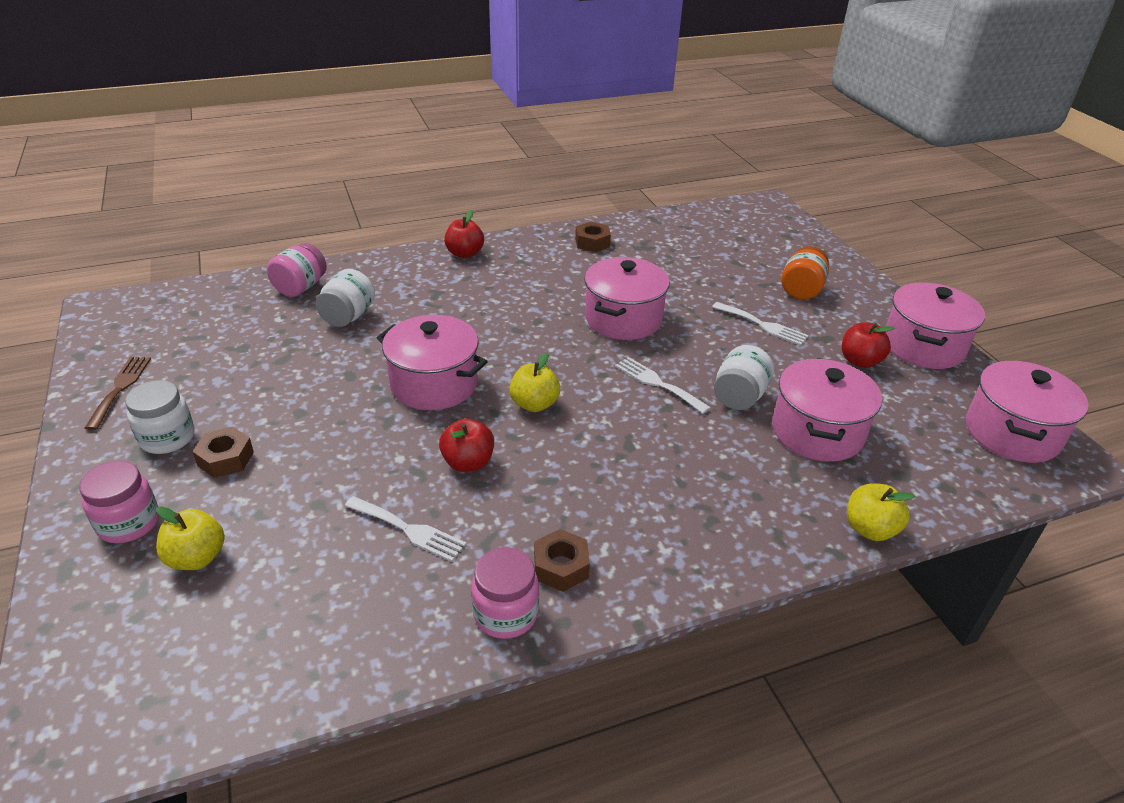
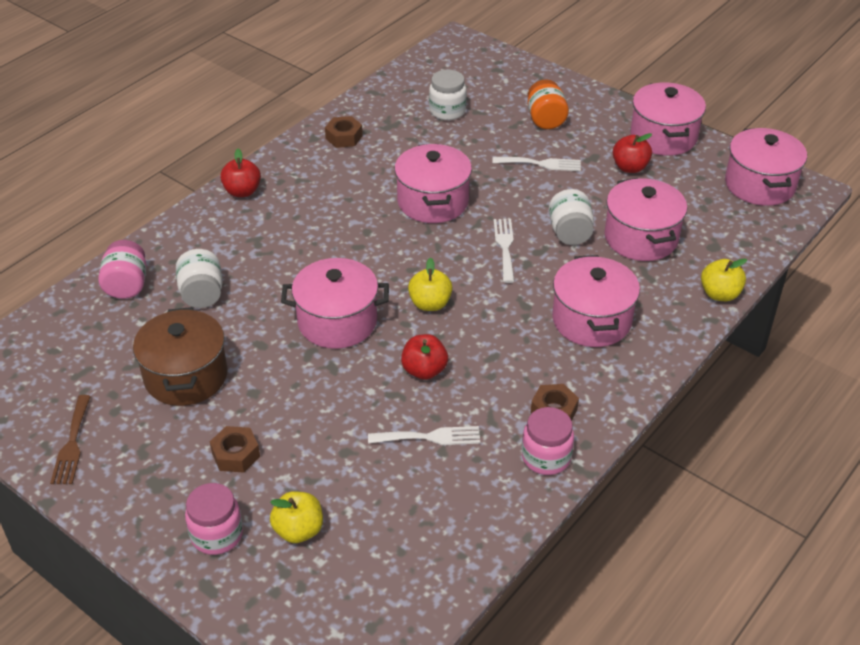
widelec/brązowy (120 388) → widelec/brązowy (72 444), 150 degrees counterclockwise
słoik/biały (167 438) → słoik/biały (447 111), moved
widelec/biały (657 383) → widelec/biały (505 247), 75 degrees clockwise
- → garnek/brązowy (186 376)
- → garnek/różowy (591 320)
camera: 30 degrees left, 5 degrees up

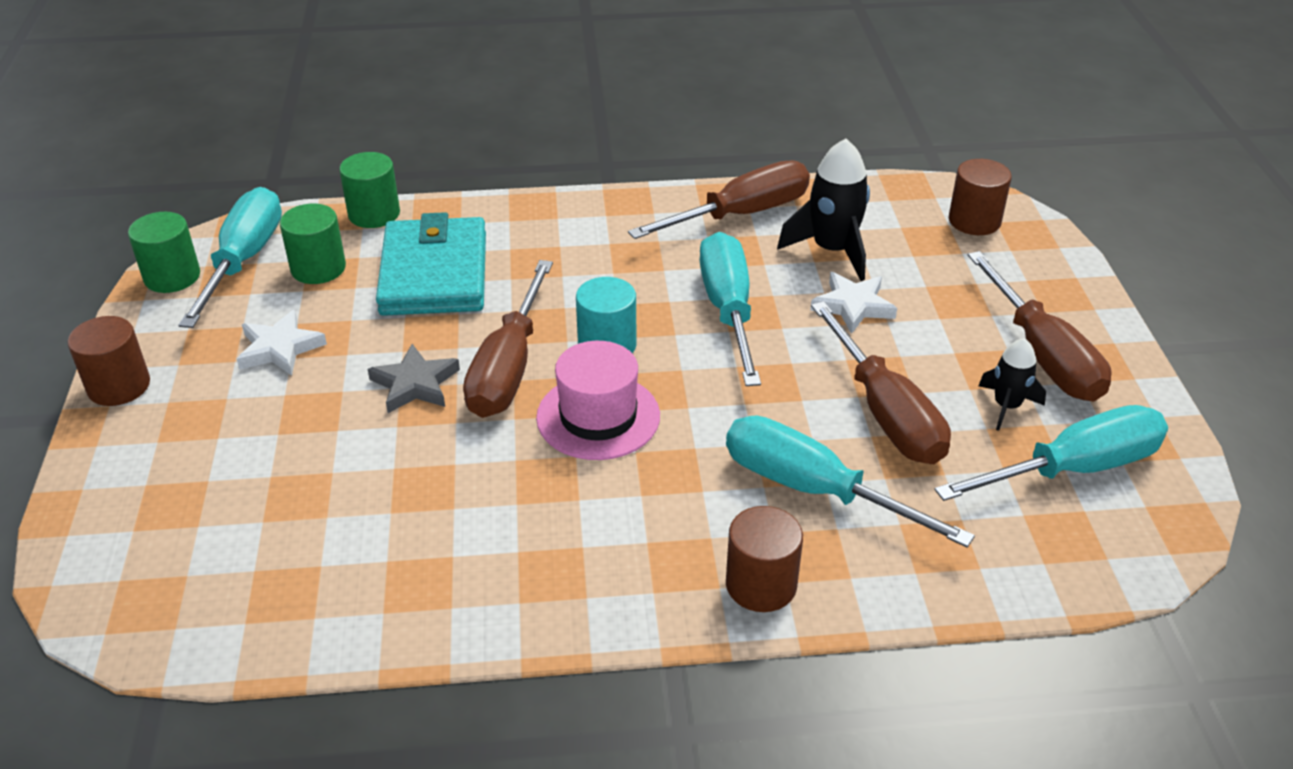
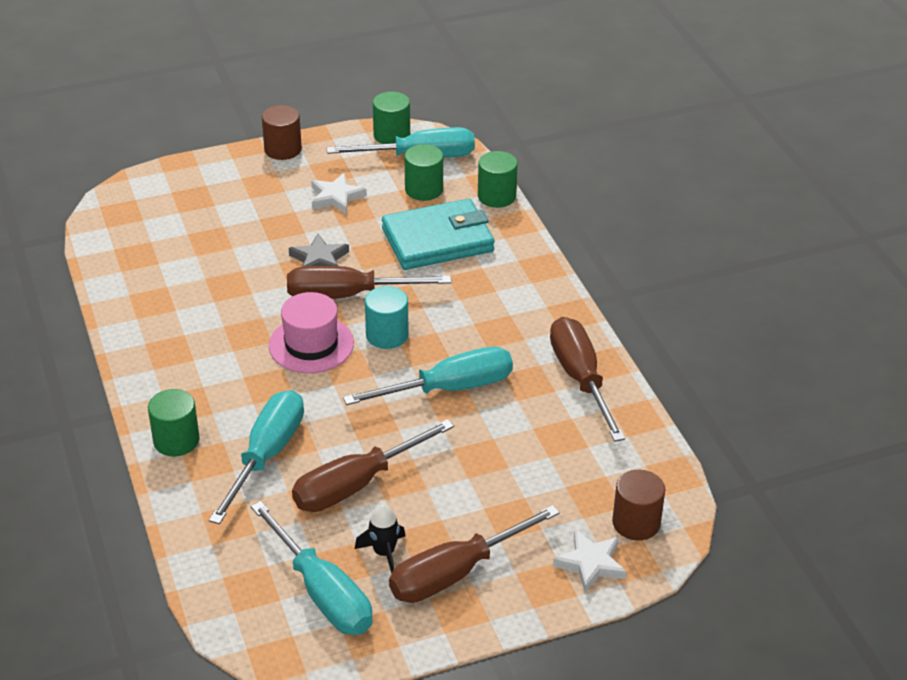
śrubokręt/brązowy (741 214) → śrubokręt/brązowy (580 378), 150 degrees counterclockwise
walec/brązowy (761 585) → walec/zielony (176 440)
rakieta/czarny (832 250) → -
gwiazda/biały (853 306) → gwiazda/biały (591 563), moved
camera: 75 degrees right, 0 degrees up

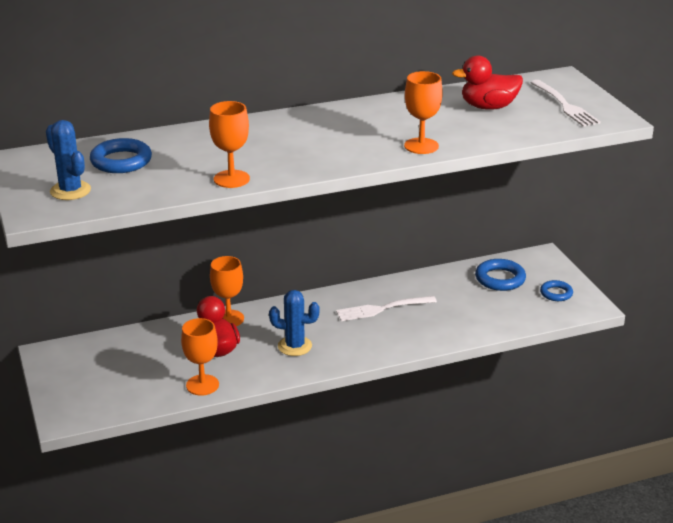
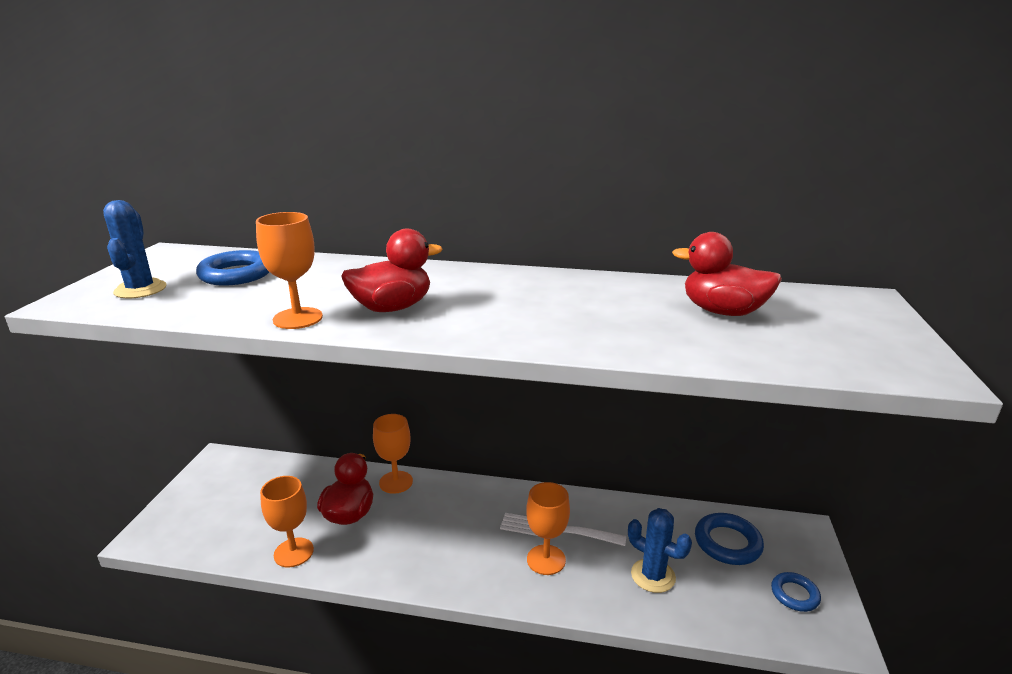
kaktus/niebieski (294 346) → kaktus/niebieski (653 576), moved
kielich/pomarańczowy (421 146) → kielich/pomarańczowy (546 560), moved
widelec/biały (565 105) → -
- → kaczka/czerwony (392 308)
camera: 30 degrees right, 5 degrees down

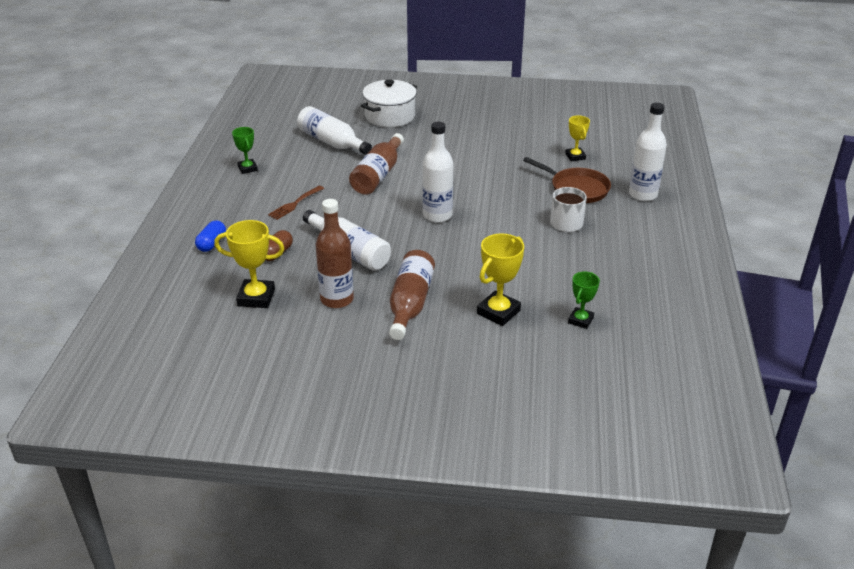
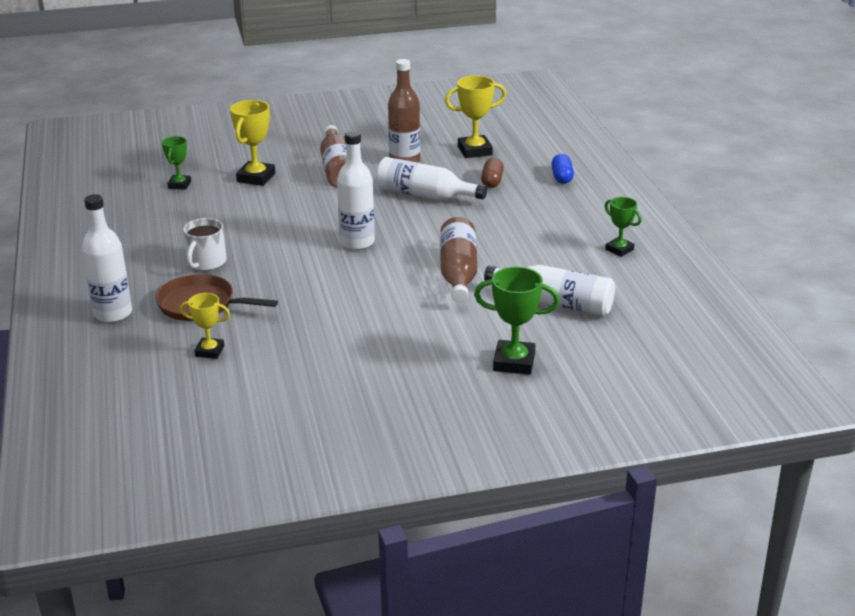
widelec/brązowy (294 204) → -
garnek/biały (390 116) → puchar/zielony (514 362)
puchar/żółty (575 156) → puchar/żółty (209 351), 45 degrees counterclockwise
camera: 160 degrees right, 5 degrees down

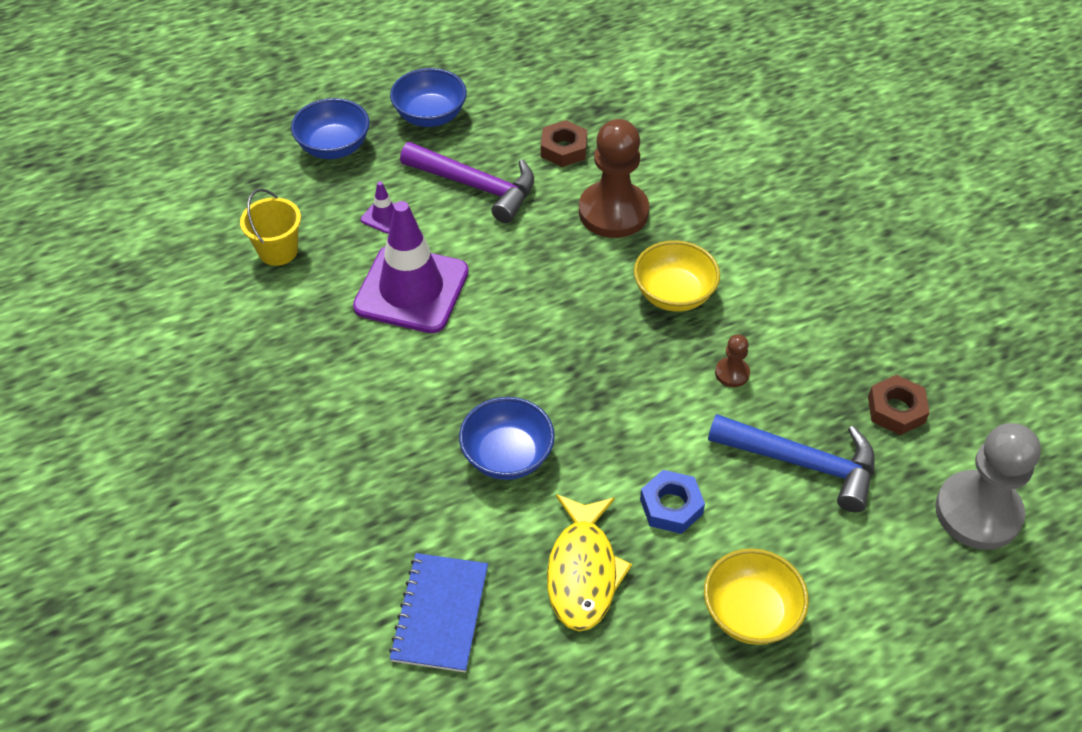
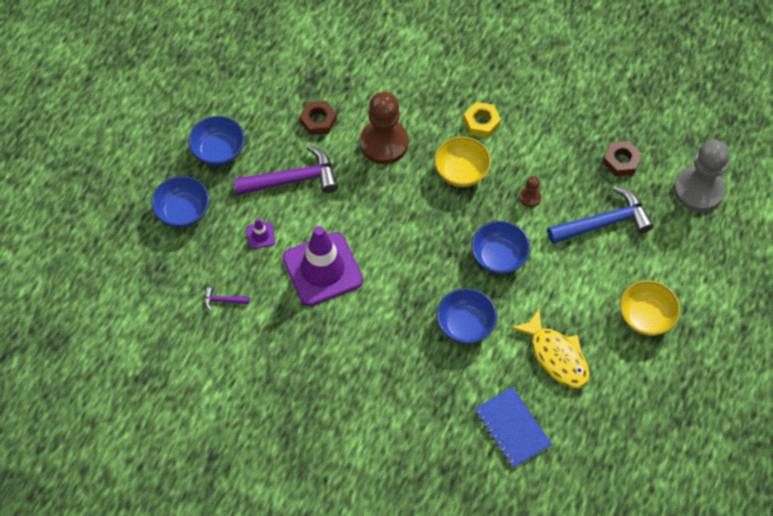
wiadro/żółty (278 251) → młotek/fioletowy (223 300)
nakrętka/niebieski (671 506) → -
- → nakrętka/żółty (481 122)
- → miska/niebieski (498 257)
camera: 40 degrees left, 10 degrees up

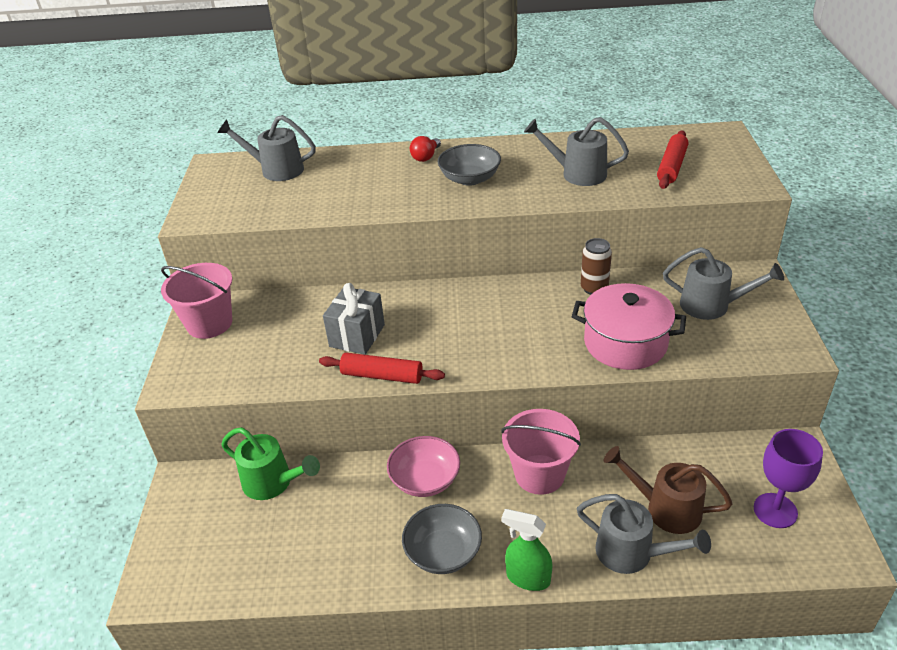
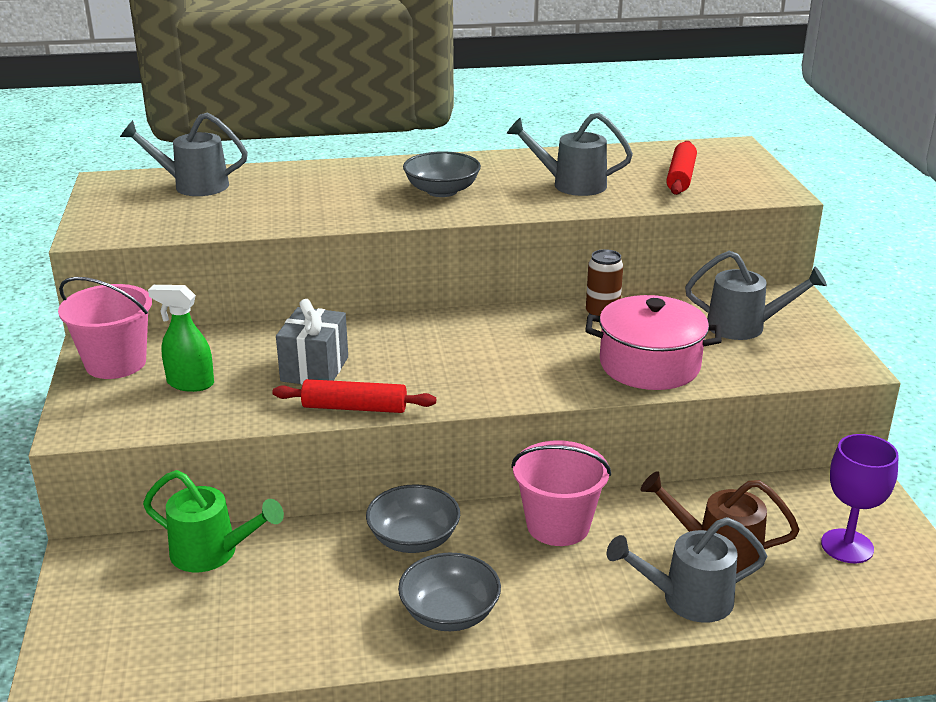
miska/różowy (425 480) → miska/szary (414 539)
żarówka/czerwony (426 157) → -
spryskiwacz/zielony (527 578) → spryskiwacz/zielony (190 383), moved
konewka/szary (633 553) → konewka/szary (686 599), 150 degrees clockwise
camera: 10 degrees left, 10 degrees down

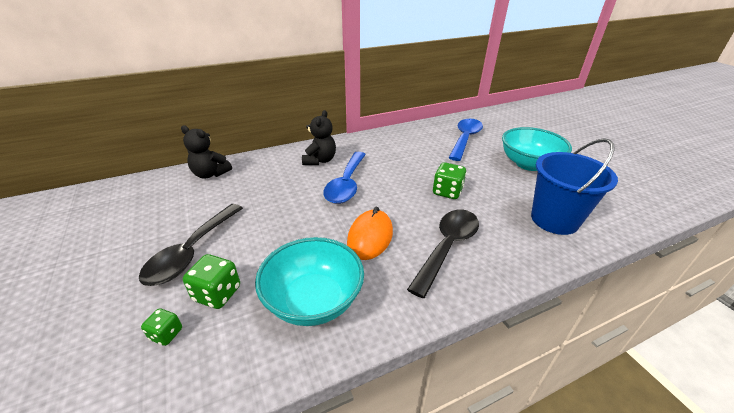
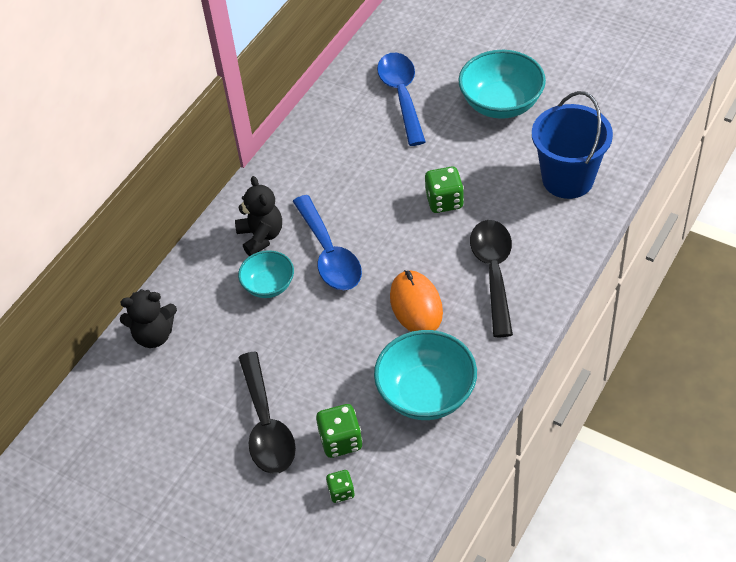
- → miska/turkusowy (268 285)
camera: 30 degrees left, 15 degrees up

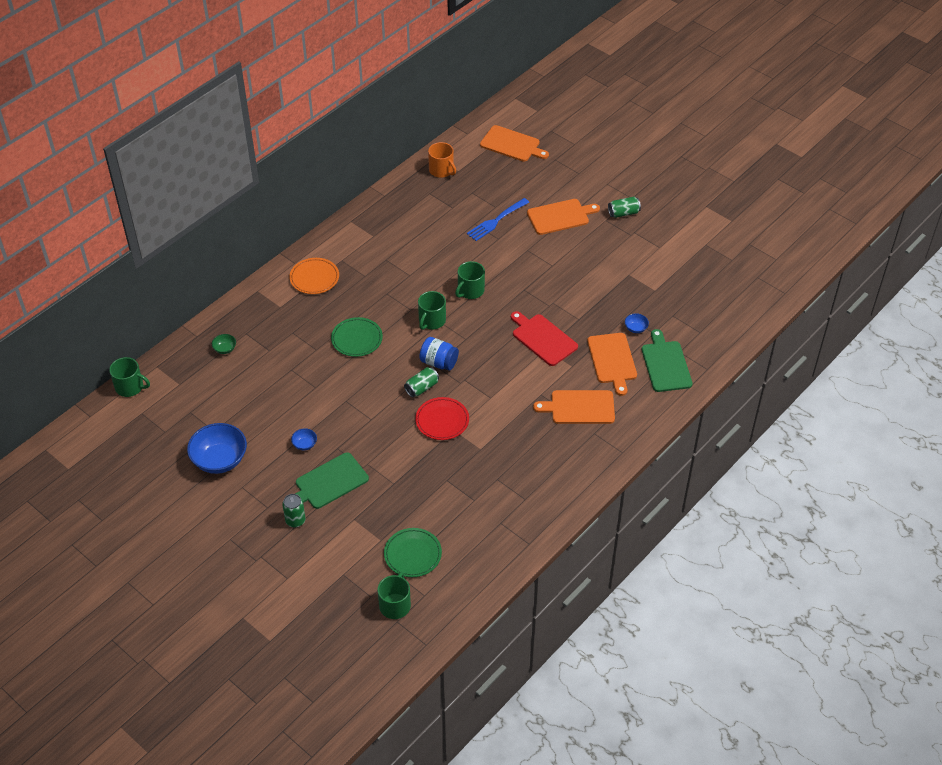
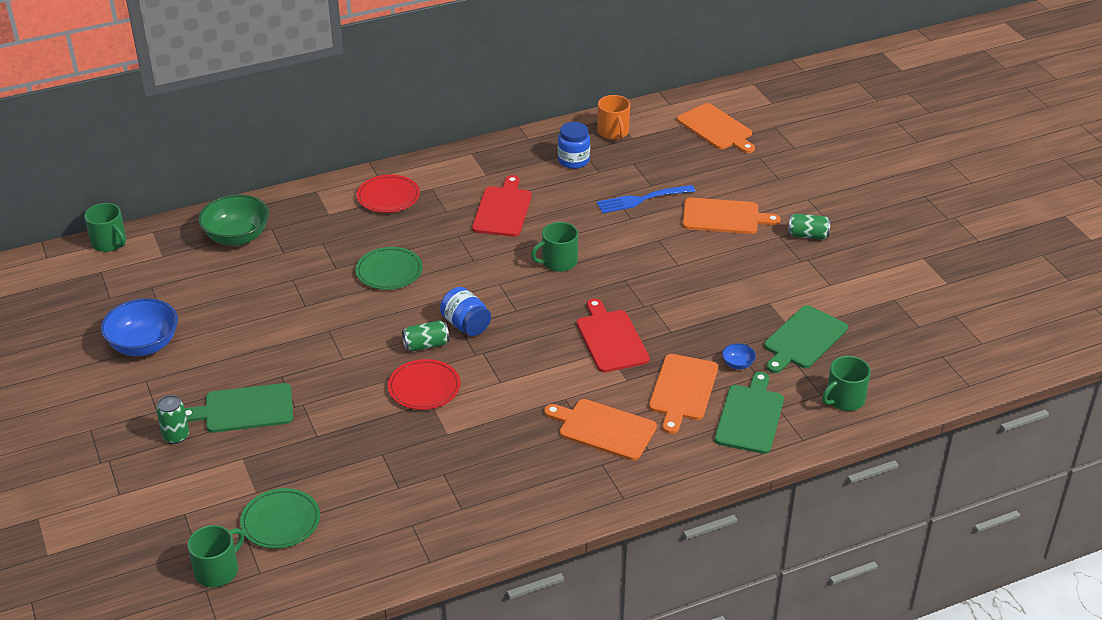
miska/zielony (225 349) → miska/zielony (237 237), x2.26
talerz/pomarańczowy (314 278) → talerz/czerwony (388 197)
miska/niebieski (304 444) → -
kubek/zielony (431 321) → kubek/zielony (844 399), moved
- → deska do krojenia/czerwony (503 210)
- → słoik/niebieski (573 161)
- → deska do krojenia/zielony (803 339)
camera: 25 degrees right, 10 degrees down

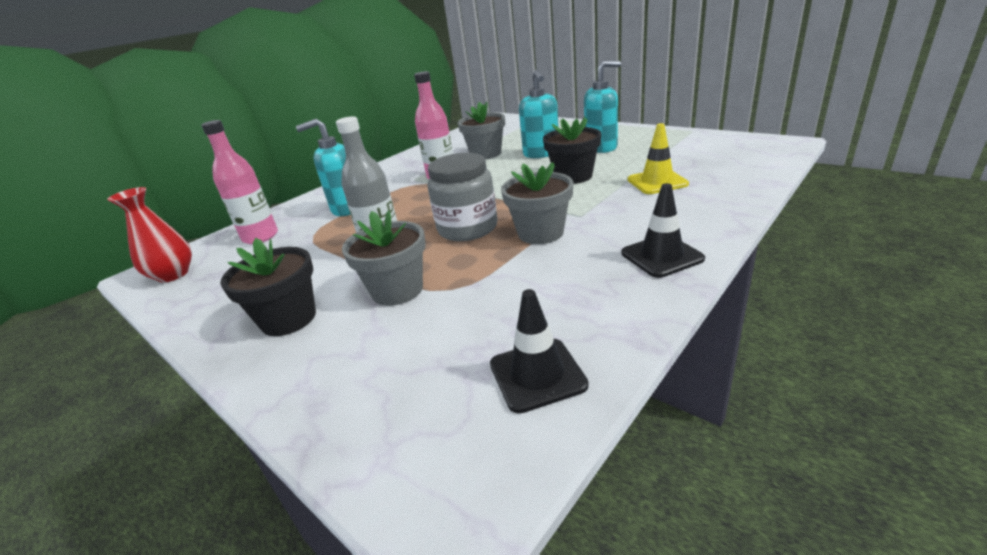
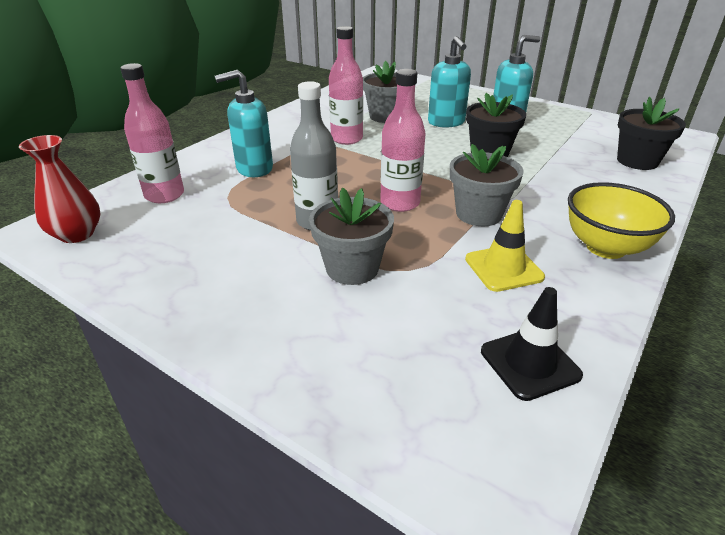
doniczka/czarny (289 319) → doniczka/czarny (637 161), moved
słoik/szary (467 228) → butelka/różowy (400 203)
pachołek/czarny (661 256) → miska/żółty (605 247)
pachołek/żółty (657 182) → pachołek/żółty (503 268), moved
camera: 10 degrees left, 5 degrees up

